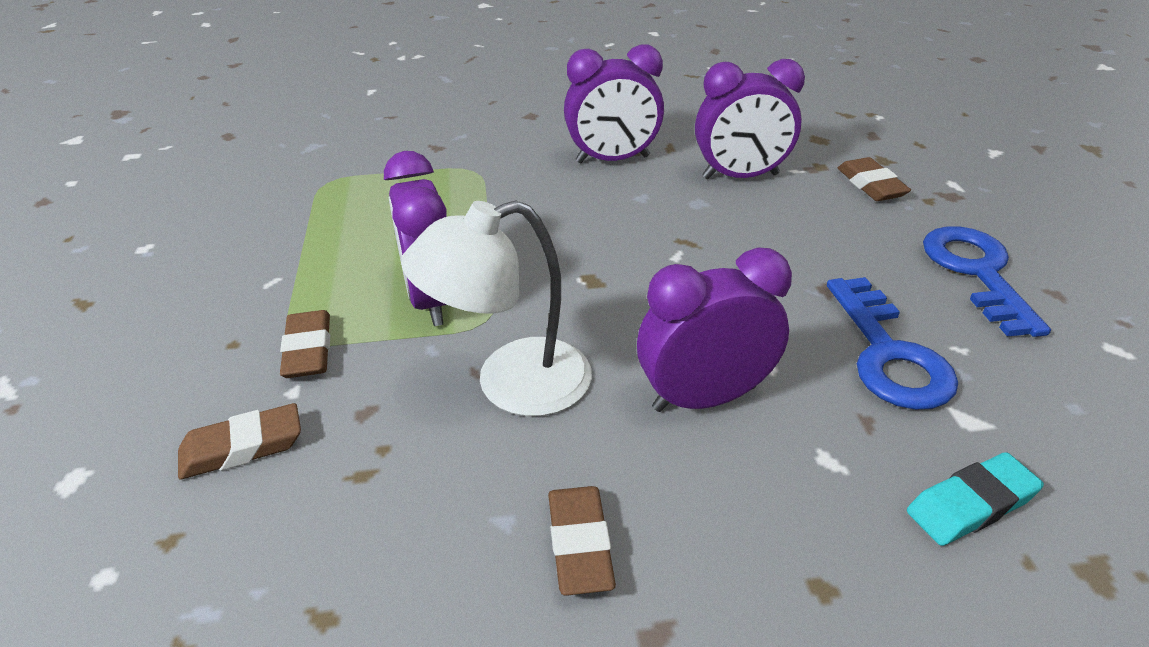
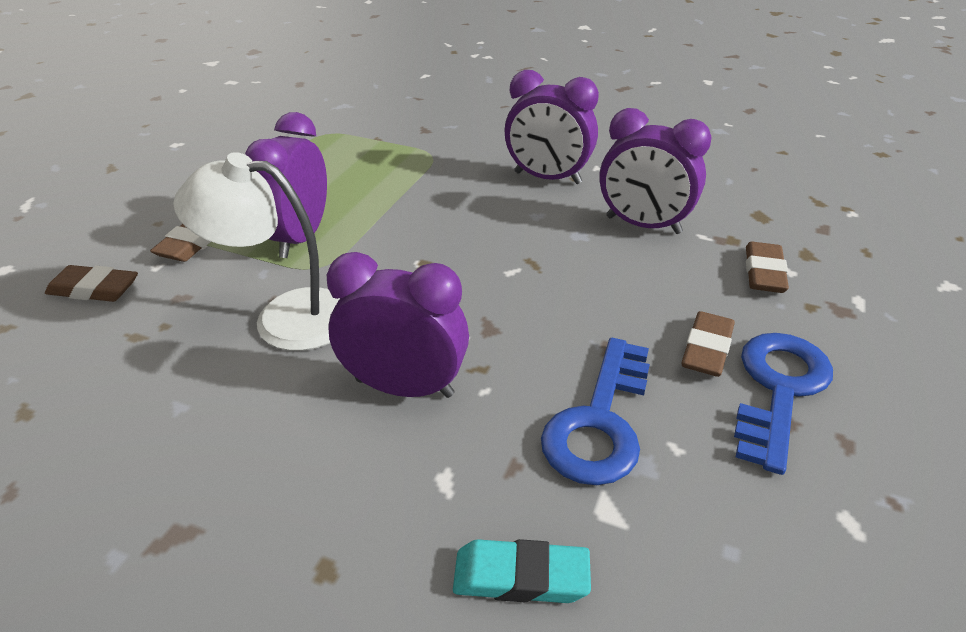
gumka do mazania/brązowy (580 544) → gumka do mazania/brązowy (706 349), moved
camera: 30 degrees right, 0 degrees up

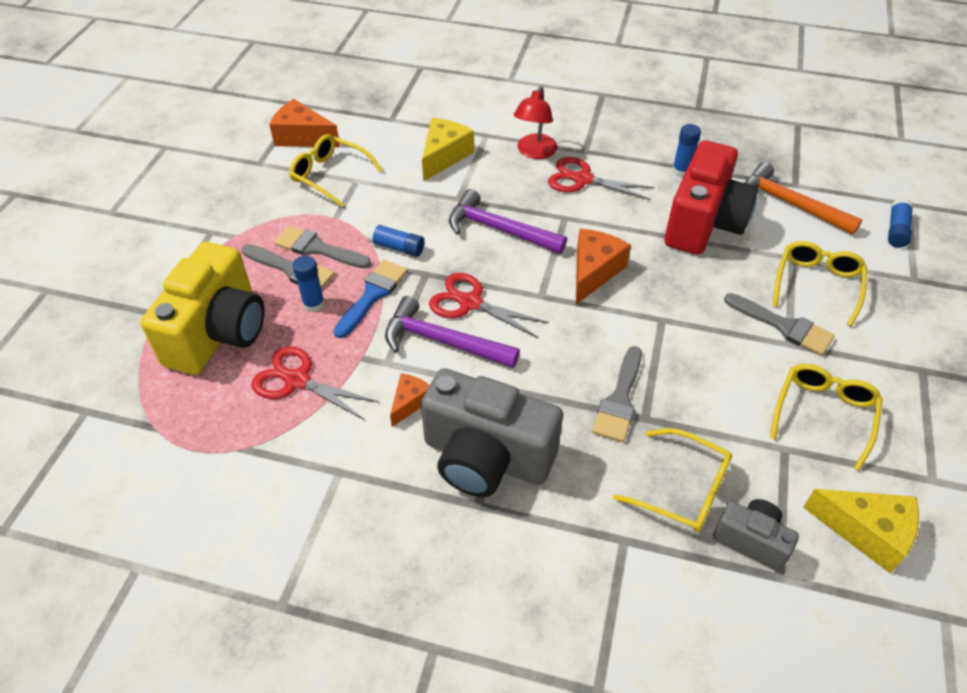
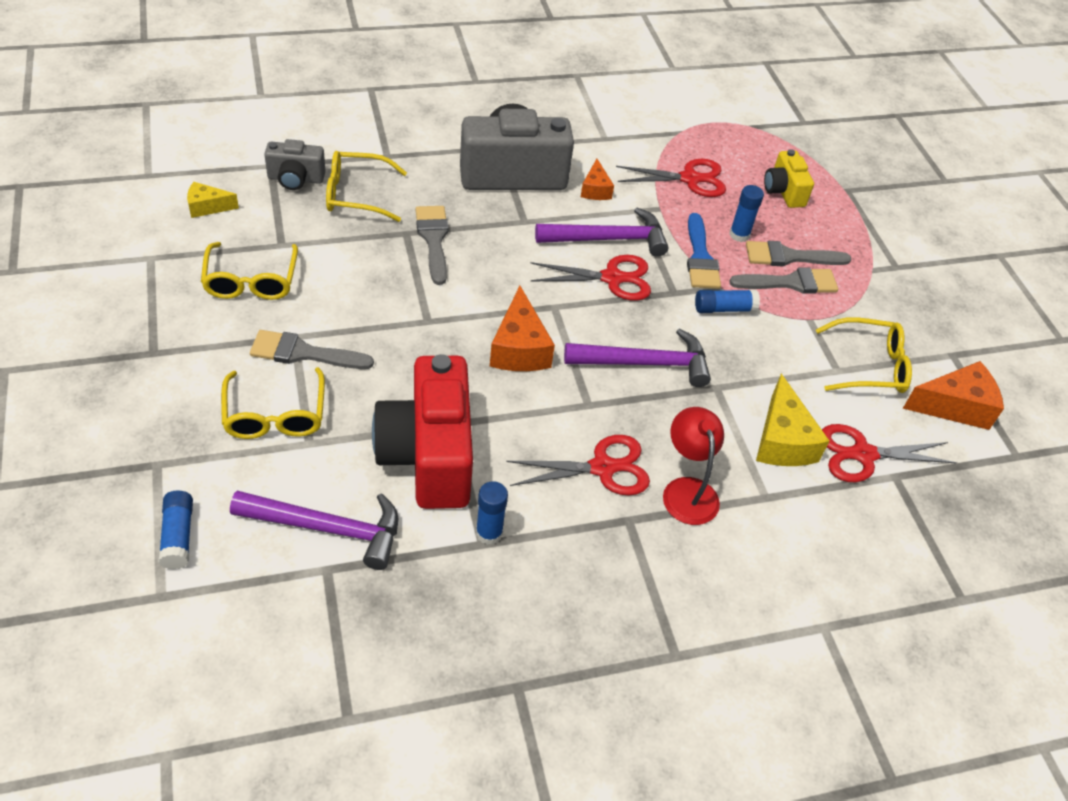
aparat fotograficzny/żółty (218 333) → aparat fotograficzny/żółty (783 191), x0.51
młotek/pomarańczowy (790 204) → młotek/fioletowy (328 528)
ser/żółty (866 532) → ser/żółty (207 207), x0.59
- → nożyczki/czerwony (863 454)
camera: 145 degrees right, 0 degrees up

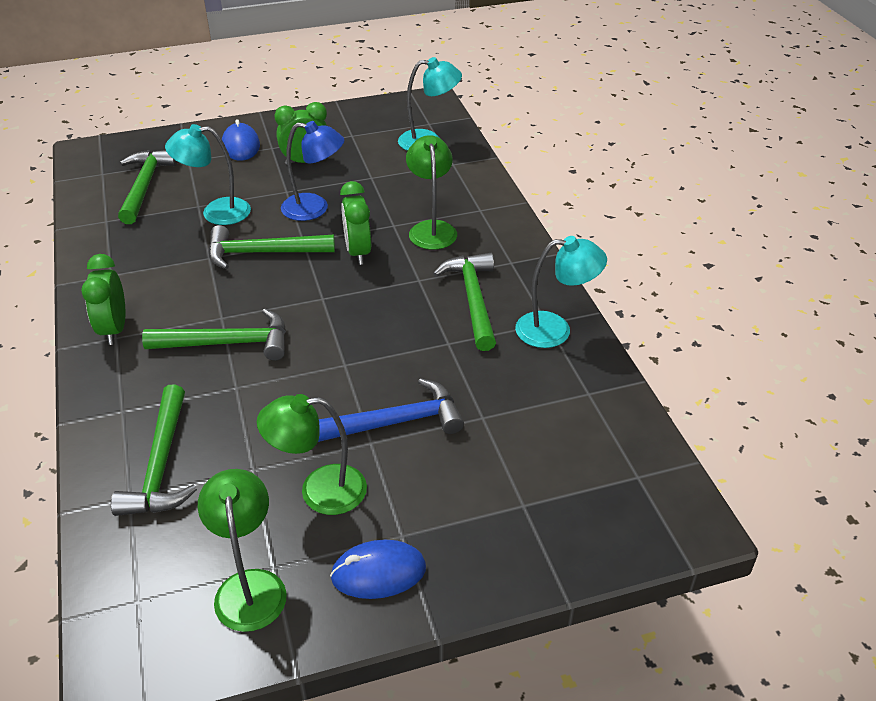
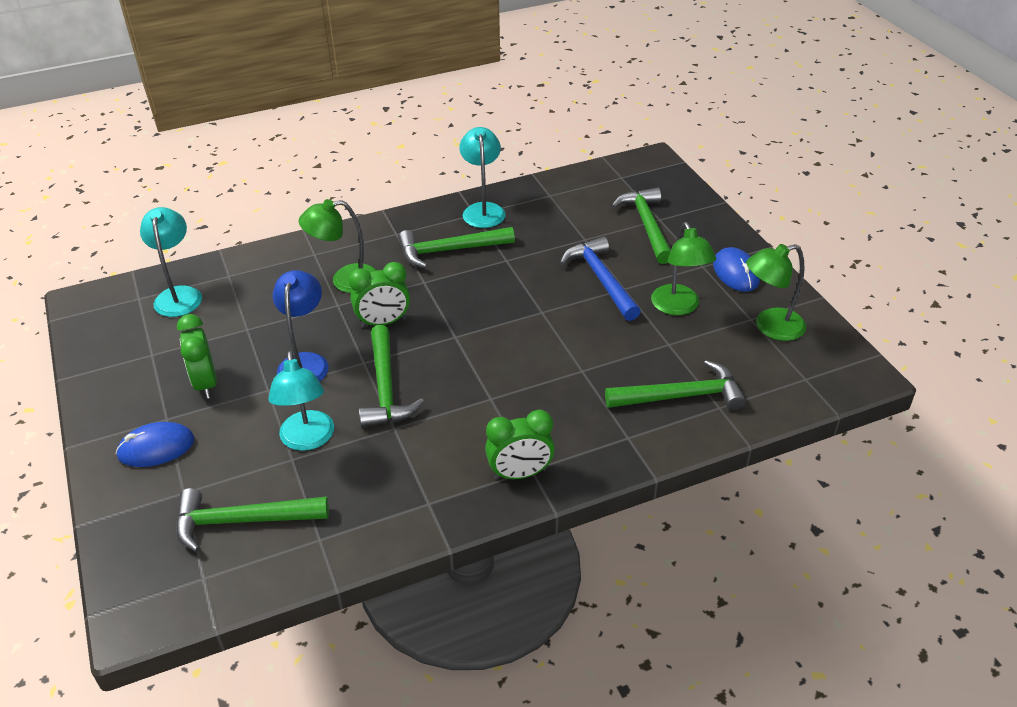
młotek/zielony (227 343) → młotek/zielony (646 225), moved
camera: 95 degrees left, 0 degrees up

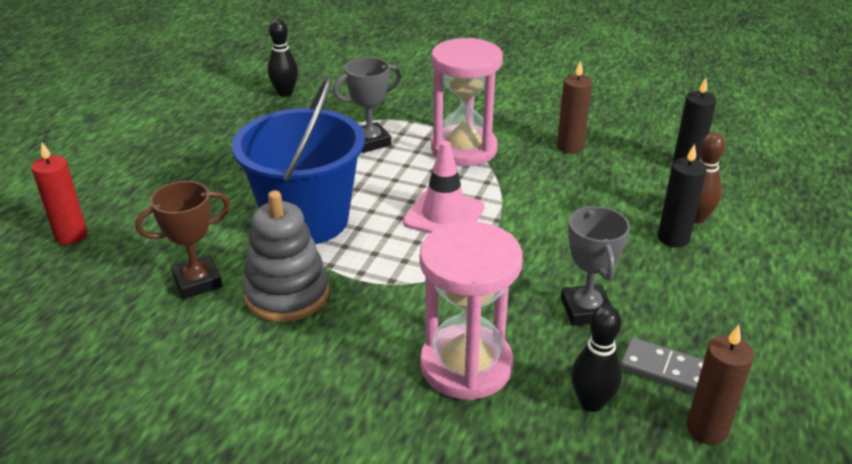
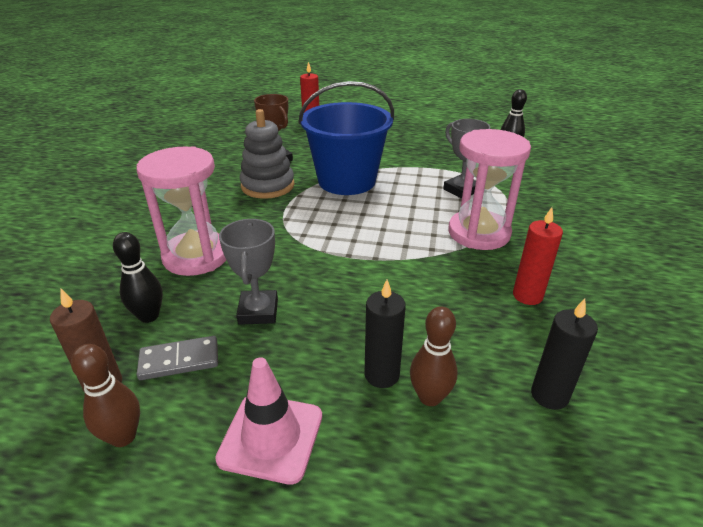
pachołek/różowy (444 215) → pachołek/różowy (271 437), moved
świeca/brązowy (570 146) → świeca/czerwony (527 296)
puchar/szary (586 310) → puchar/szary (258 311), 75 degrees counterclockwise
kostka domina/szary (665 369) → kostka domina/szary (179 360), 60 degrees clockwise
- → kręgiel/brązowy (123 436)
camera: 80 degrees right, 0 degrees up

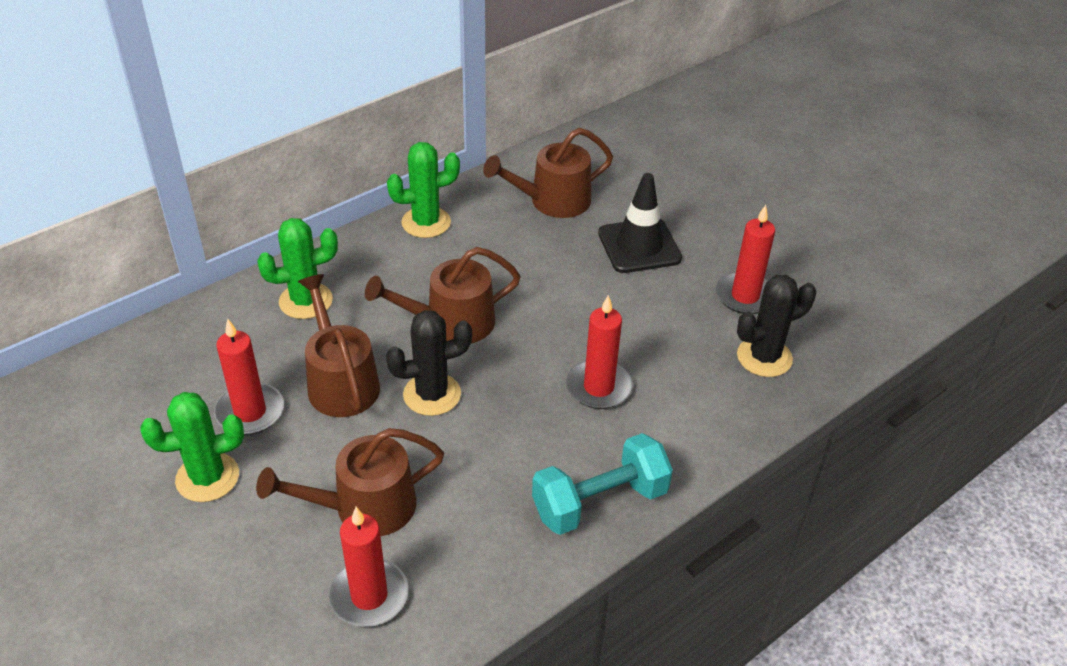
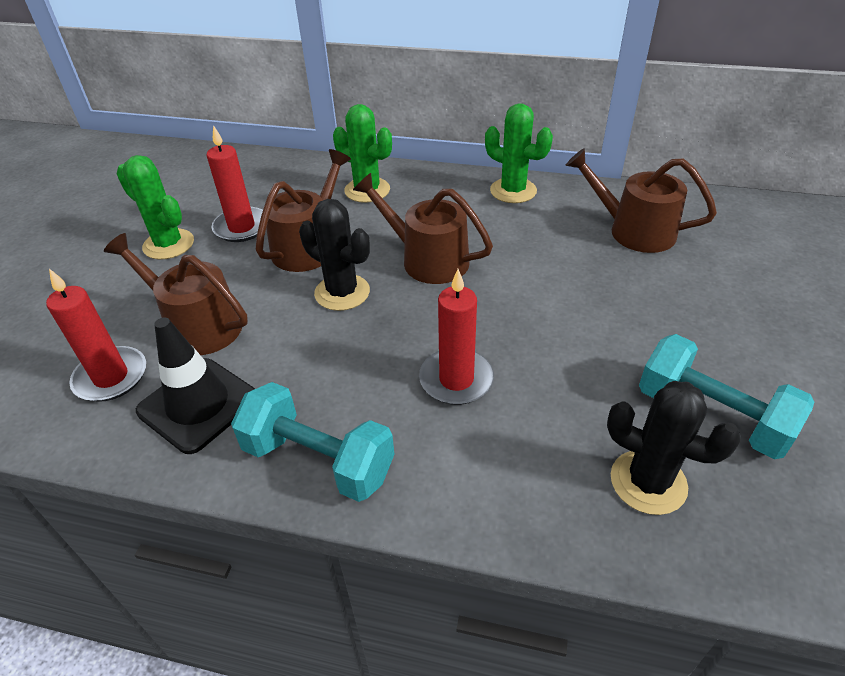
pachołek/czarny (639 246) → pachołek/czarny (198 404), moved
świeca/czerwony (745 296) → hantel/turkusowy (711 415)
camera: 55 degrees right, 0 degrees up

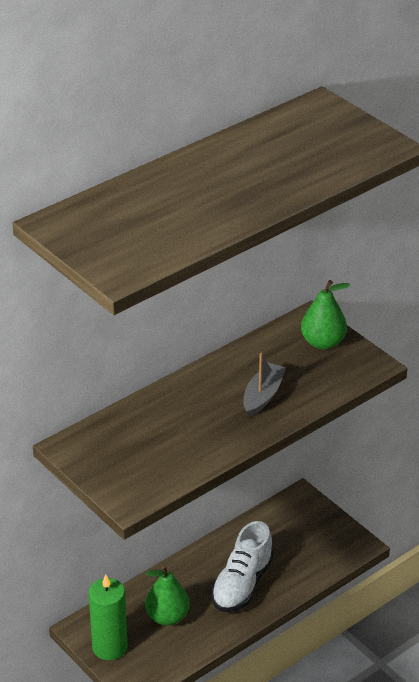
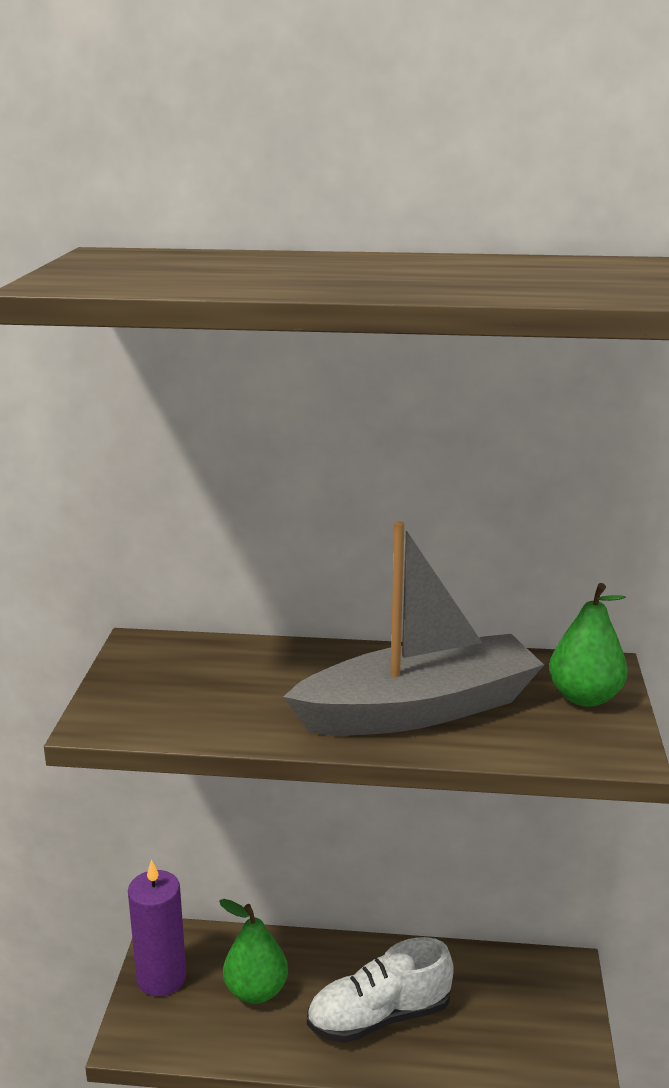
świeca/zielony (109 647) → świeca/fioletowy (161 978)
łódka/szary (263 396) → łódka/szary (419 709), x2.09
camera: 45 degrees right, 15 degrees down

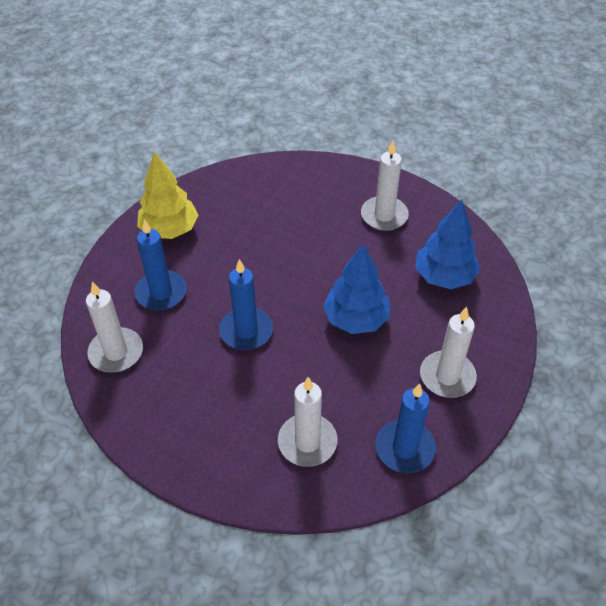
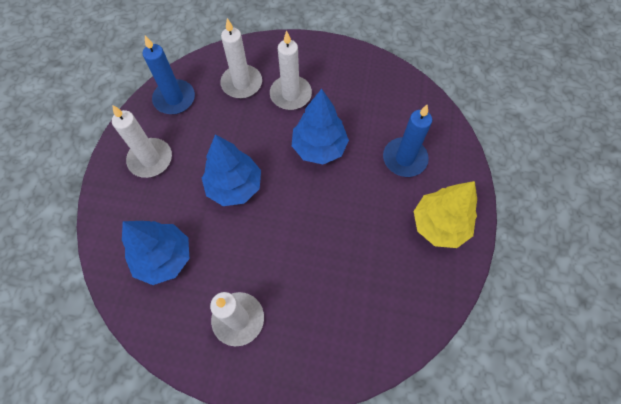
świeca/biały (116 352) → świeca/biały (290 94), moved
świeca/niebieski (246 331) → drzewko/niebieski (319 148)
camera: 160 degrees right, 15 degrees up

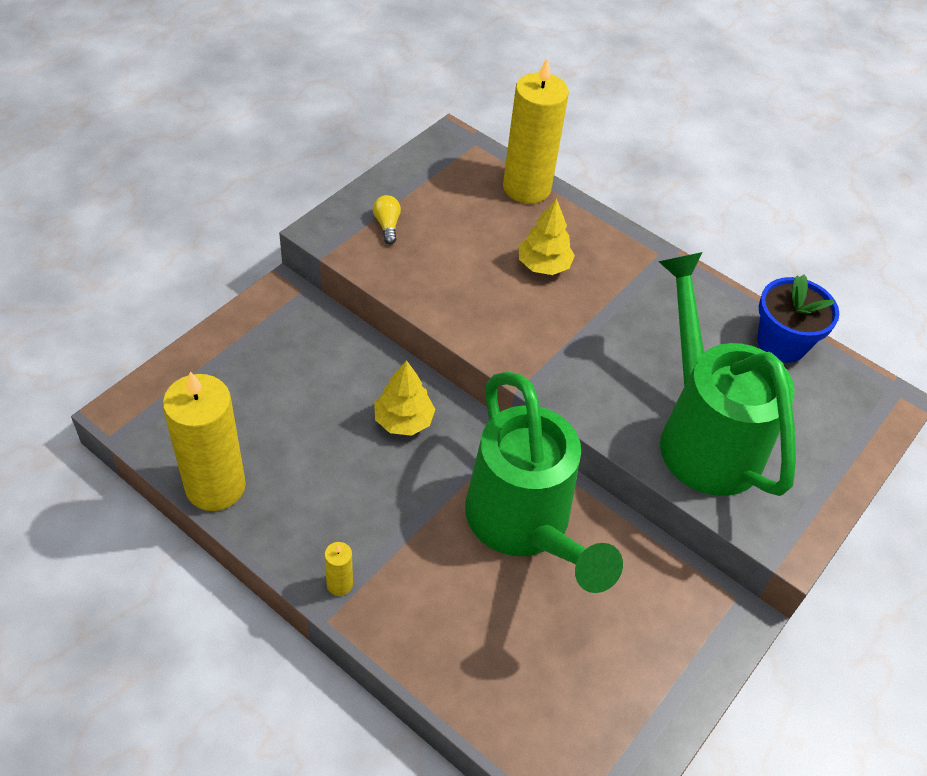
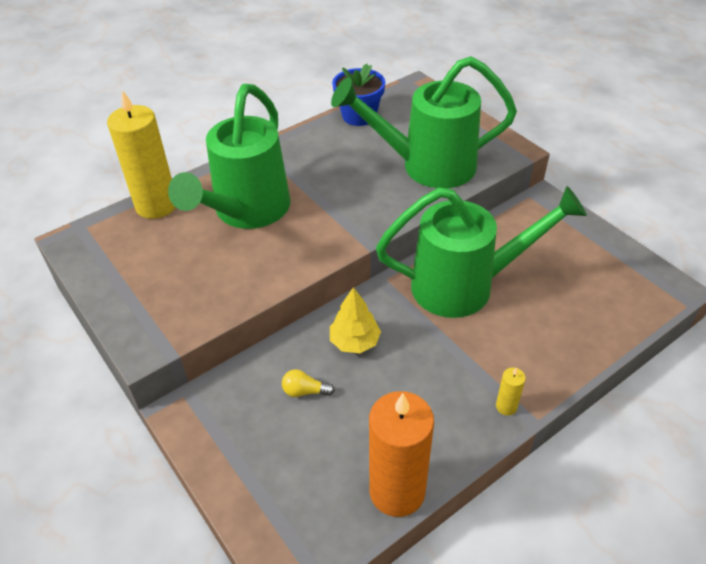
świeca/żółty (215 486) → świeca/pomarańczowy (397 491)
żarówka/żółty (387 225) → żarówka/żółty (305 391), moved
drzewko/żółty (543 265) → konewka/zielony (247 211)
camera: 70 degrees left, 5 degrees down

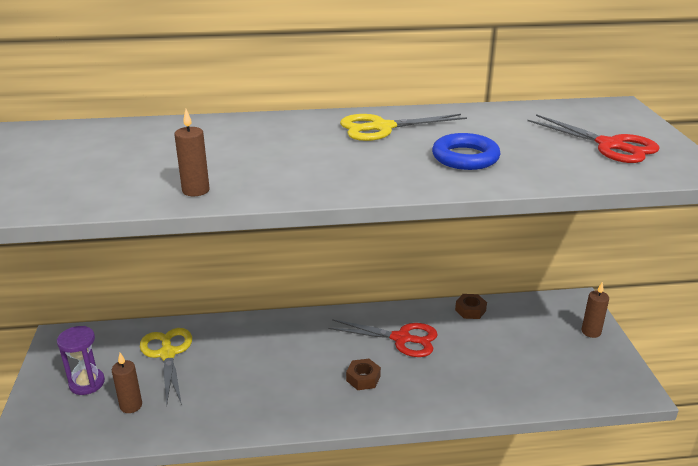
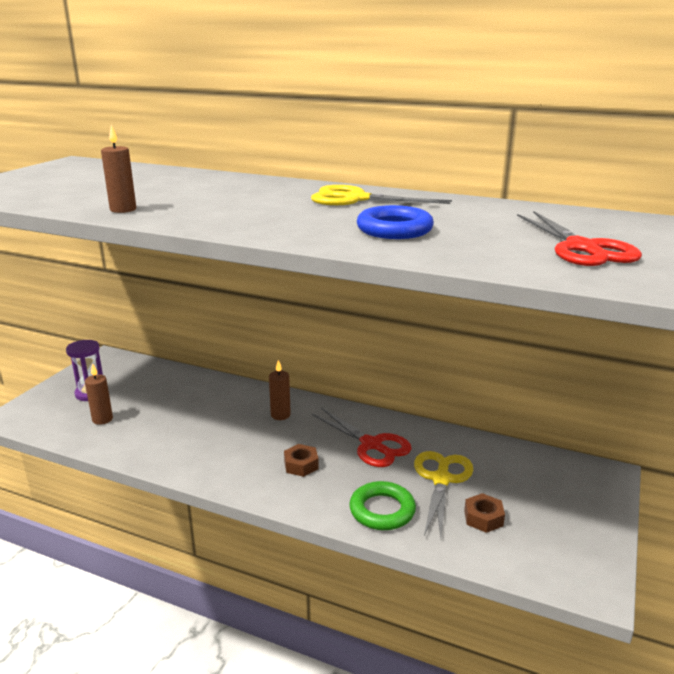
nożyczki/żółty (167 354) → nożyczki/żółty (441 479), moved
nakrętka/brązowy (470 310) → nakrętka/brązowy (483 518), moved
świeca/brązowy (591 332) → świeca/brązowy (280 415), moved
- → pierścień/zielony (382 510)
camera: 30 degrees right, 5 degrees down

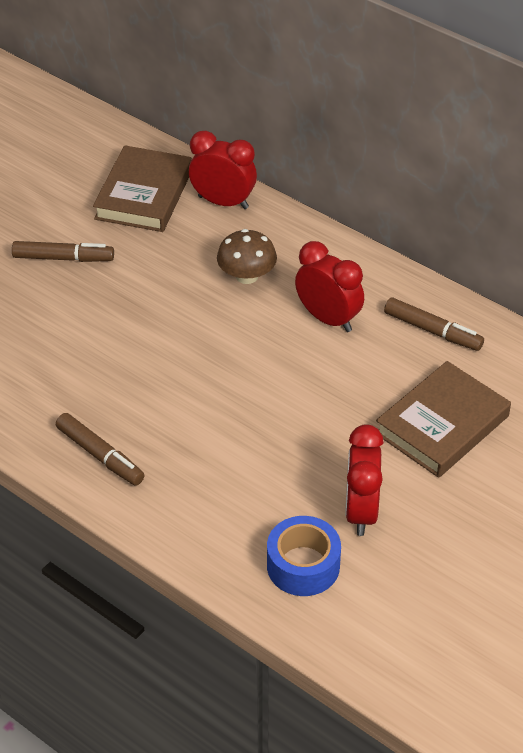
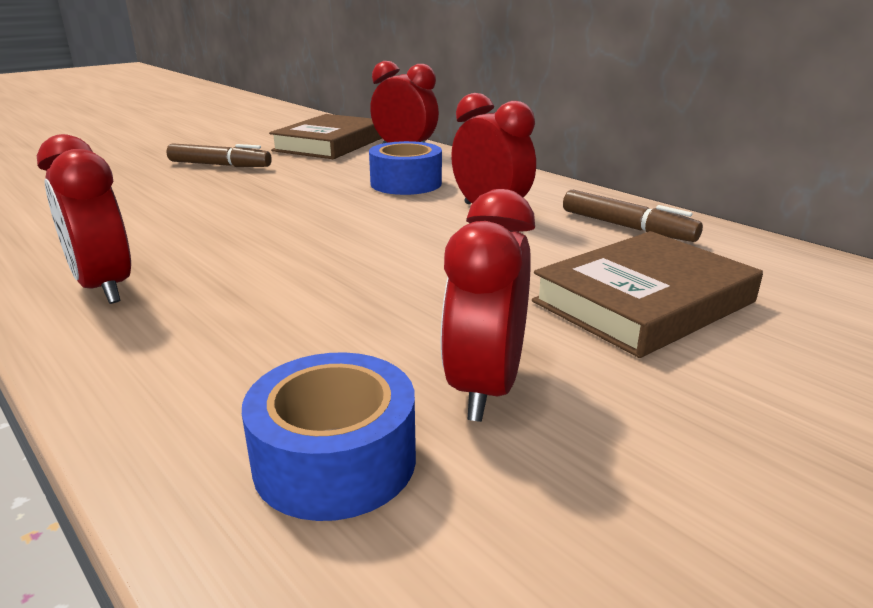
flamaster/brązowy (100 455) → budzik/czerwony (104 288)
grzyb/brązowy (247 276) → taśma klejąca/niebieski (406 183)
camera: 10 degrees right, 20 degrees down

